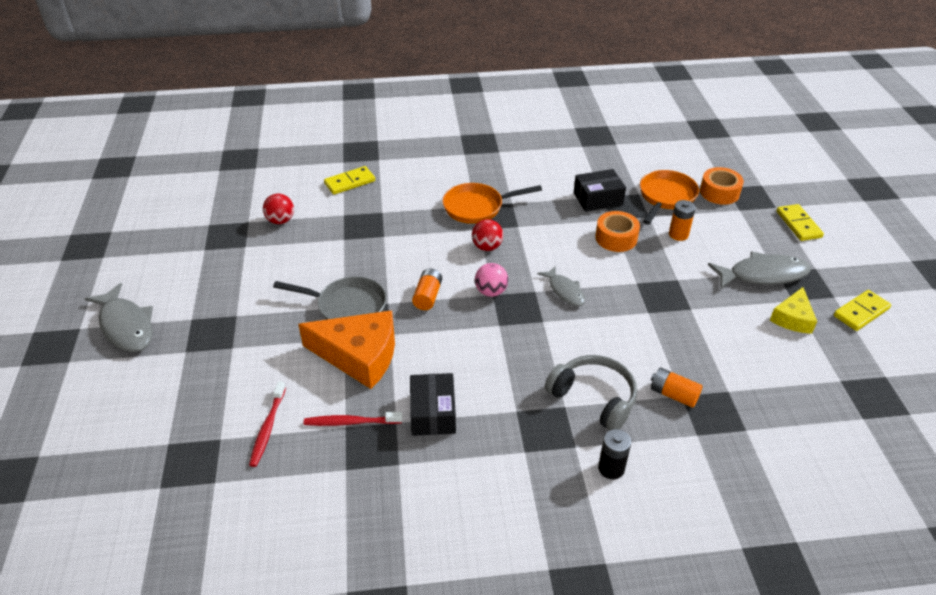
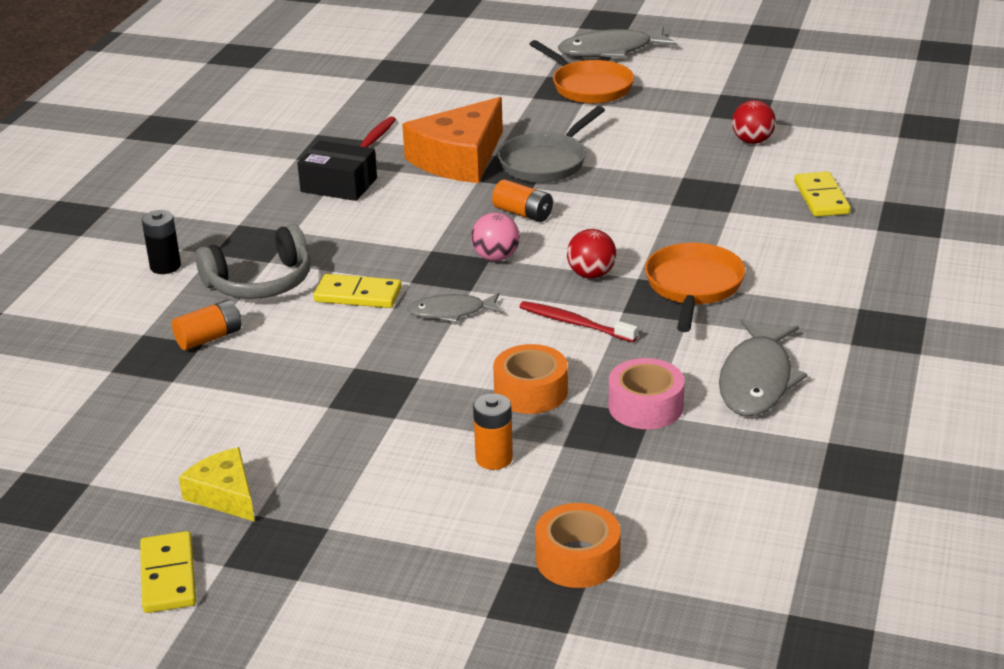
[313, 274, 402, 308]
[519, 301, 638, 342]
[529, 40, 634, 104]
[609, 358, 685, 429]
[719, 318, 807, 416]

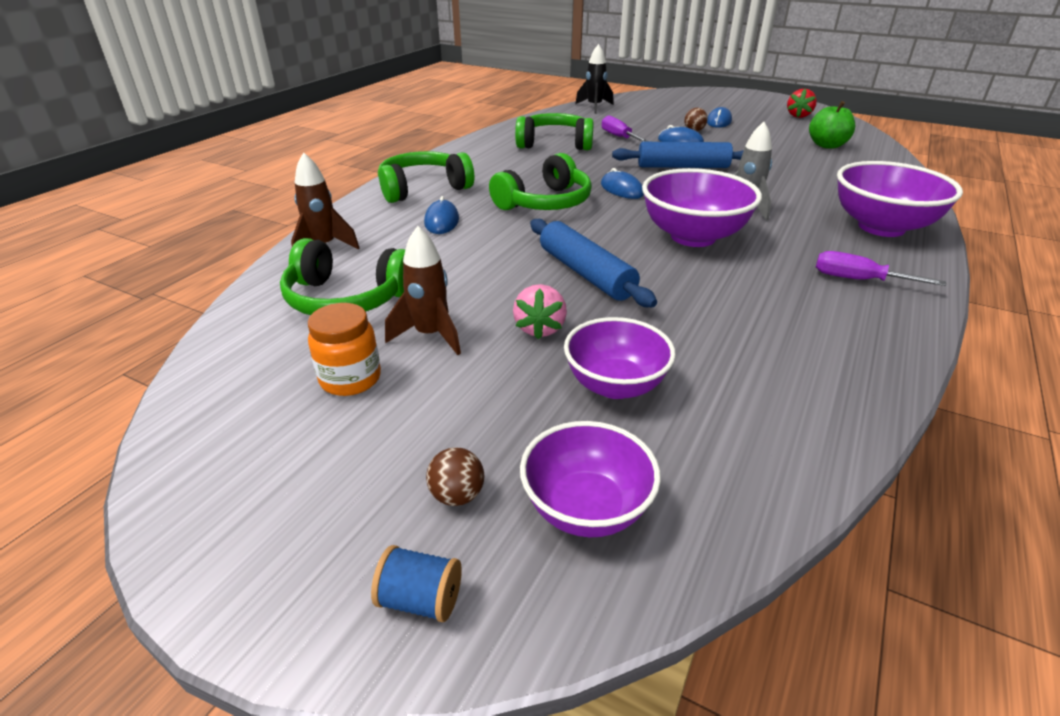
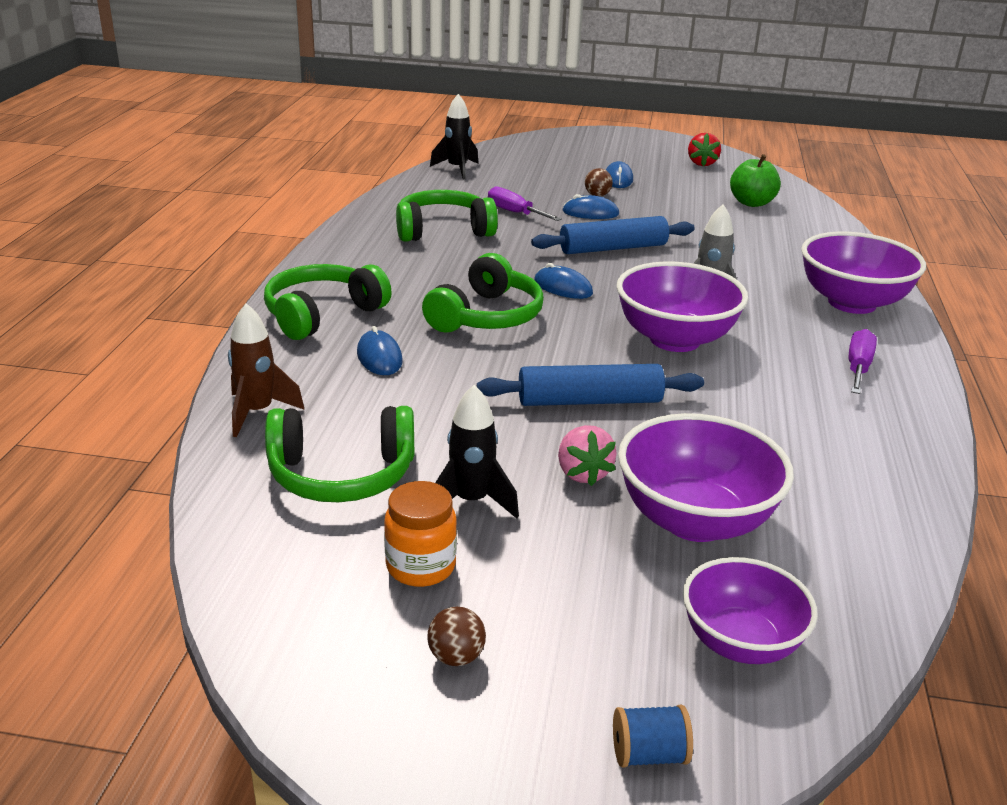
[427, 606, 486, 666]
[435, 385, 519, 518]
[477, 364, 704, 406]
[618, 413, 794, 542]
[849, 329, 877, 394]

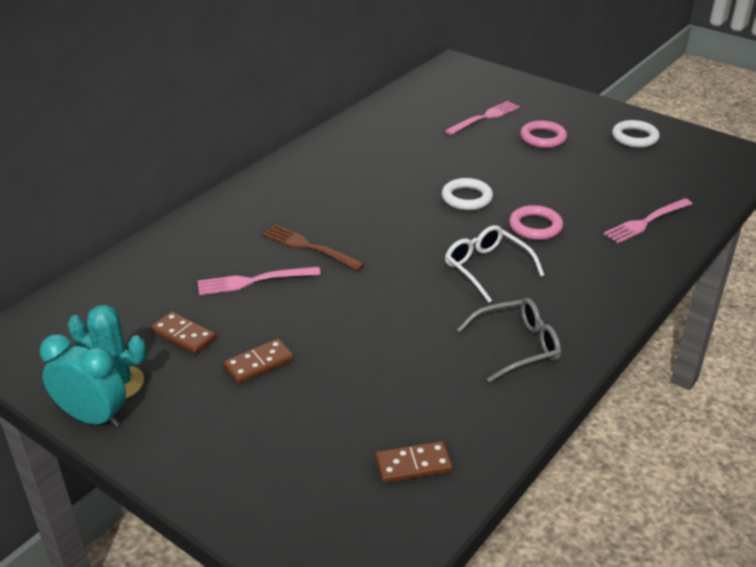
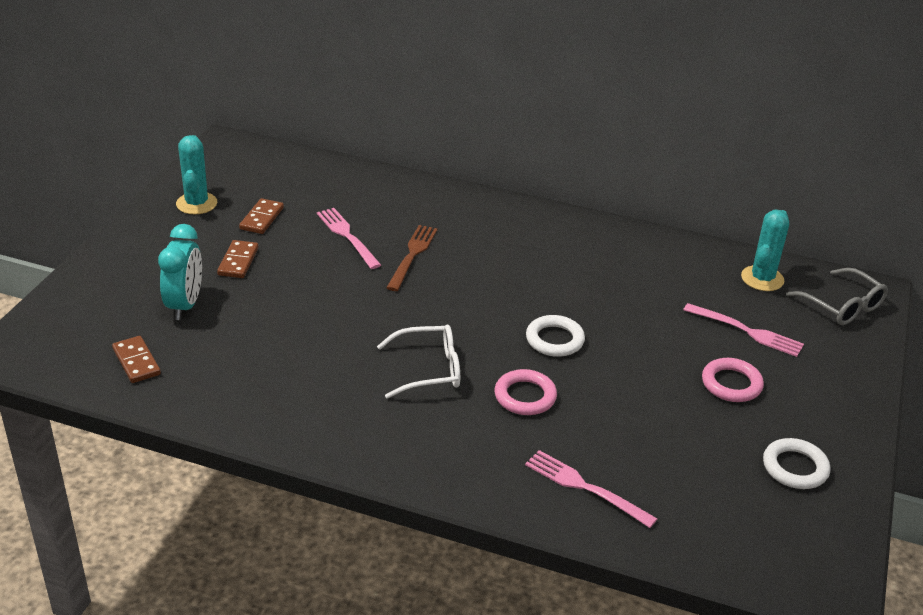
[158, 224, 202, 320]
[217, 240, 259, 278]
[377, 325, 460, 399]
[741, 210, 789, 291]
[786, 268, 888, 325]

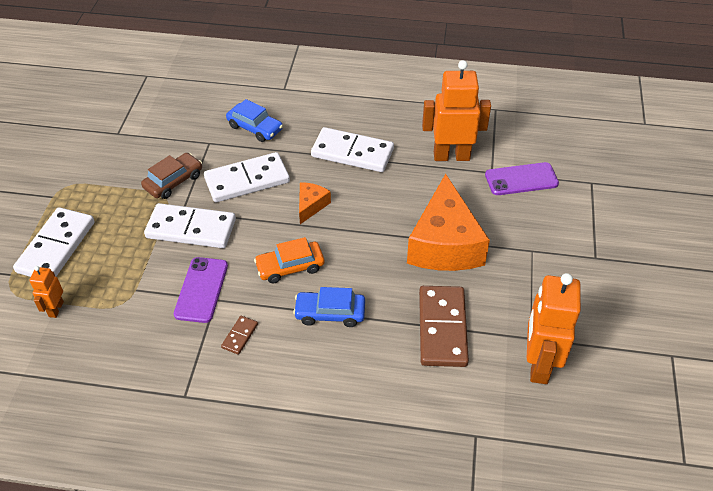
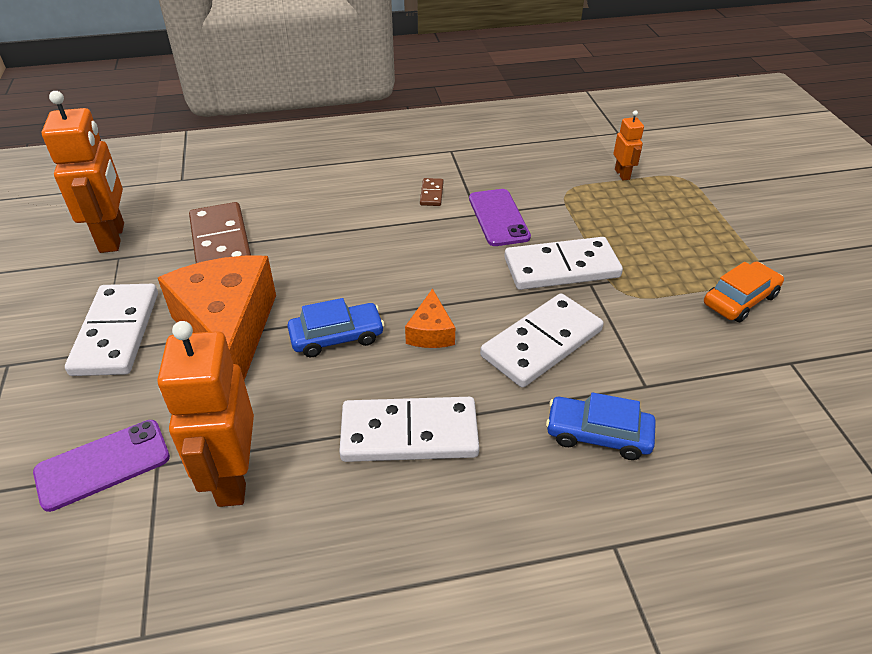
[65, 284, 158, 376]
[157, 321, 254, 507]
[287, 298, 384, 357]
[704, 262, 784, 322]
[141, 153, 202, 199] (first image)

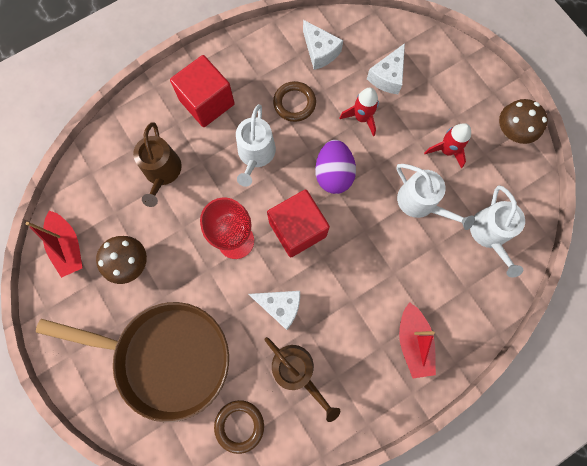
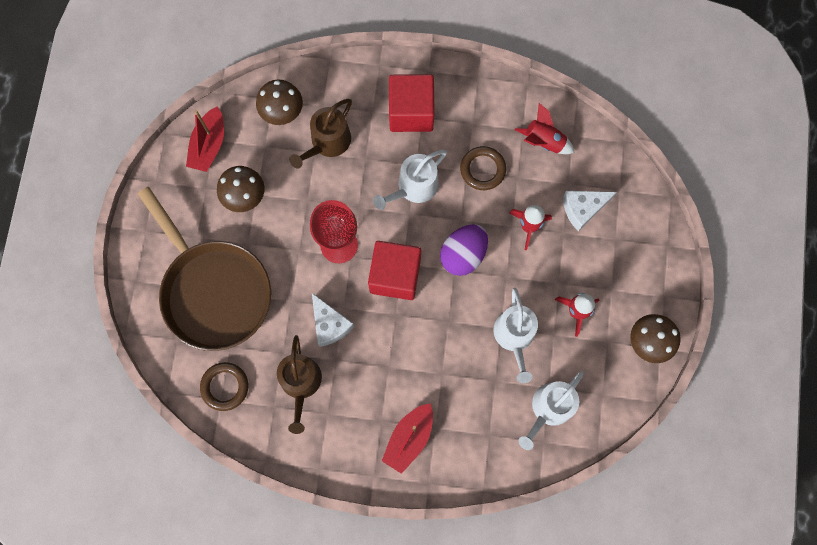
[256, 80, 303, 125]
[514, 103, 575, 154]

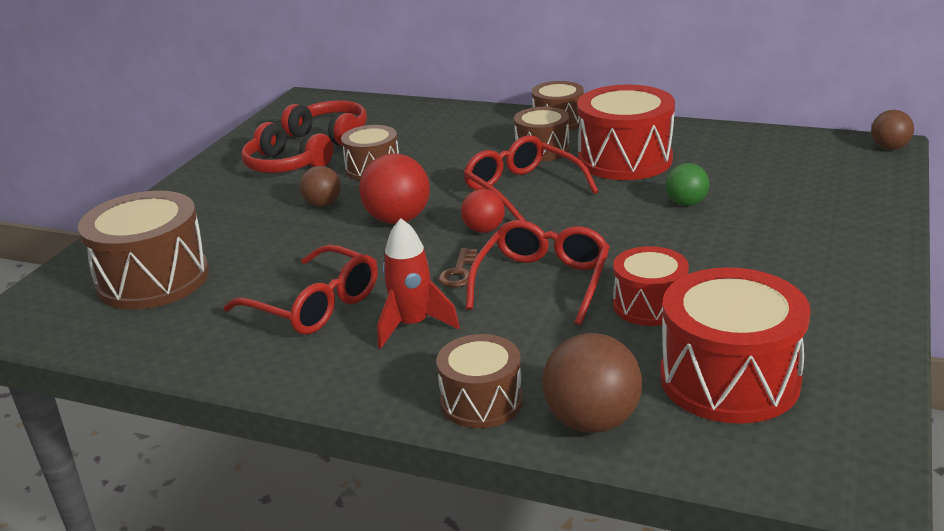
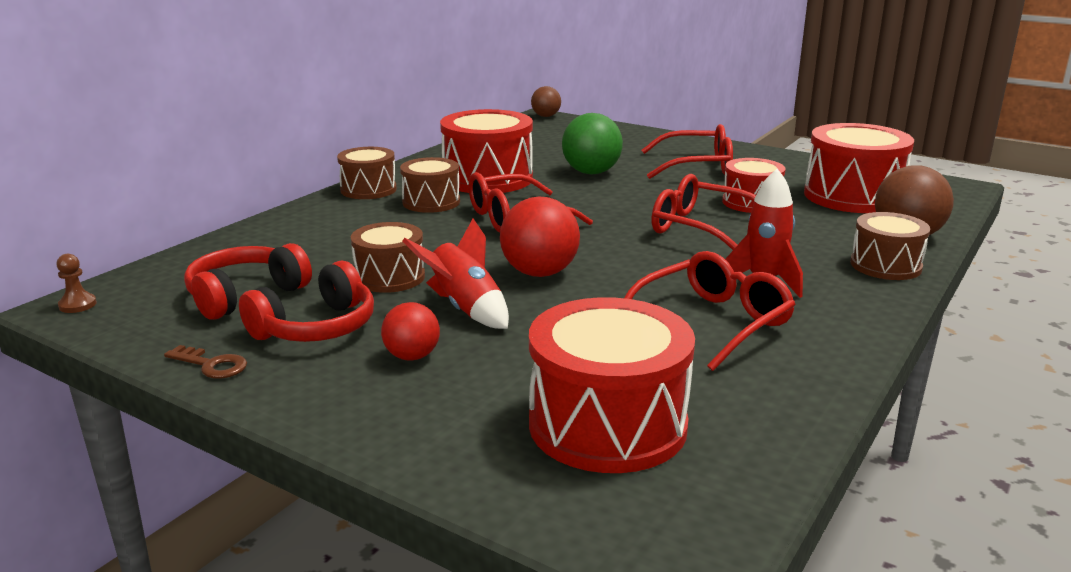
[56, 254, 97, 313]
[164, 345, 247, 378]
[381, 302, 440, 361]
[403, 218, 509, 329]
[529, 297, 695, 473]
[562, 113, 623, 174]
[642, 124, 733, 179]

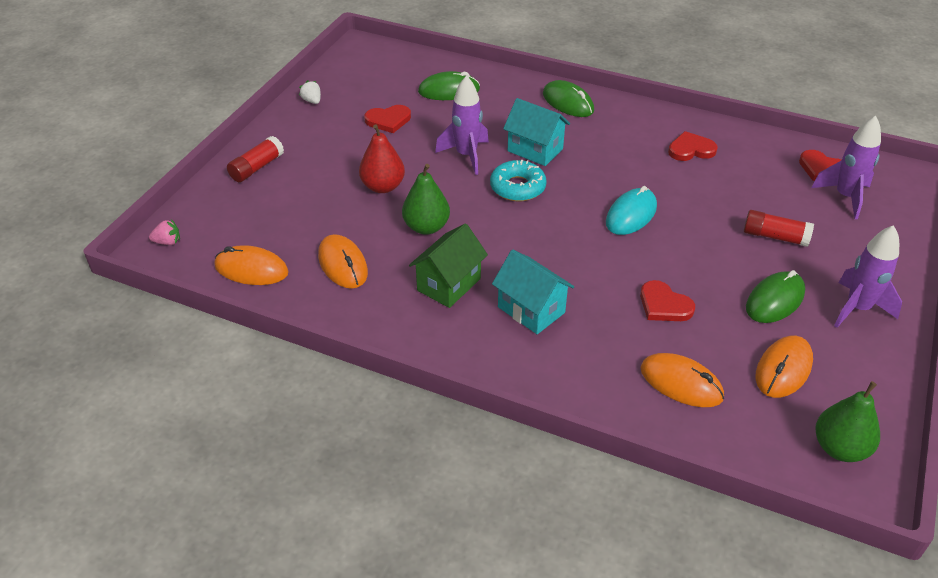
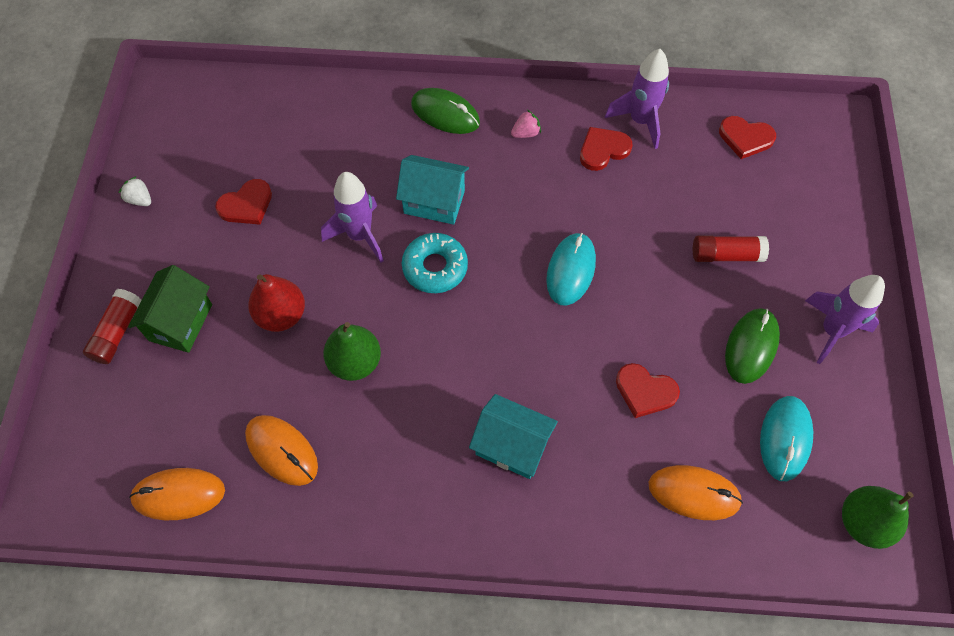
[128, 265, 212, 353]
[511, 110, 541, 138]
[605, 49, 669, 149]
[760, 396, 813, 481]
[418, 71, 480, 100] (first image)

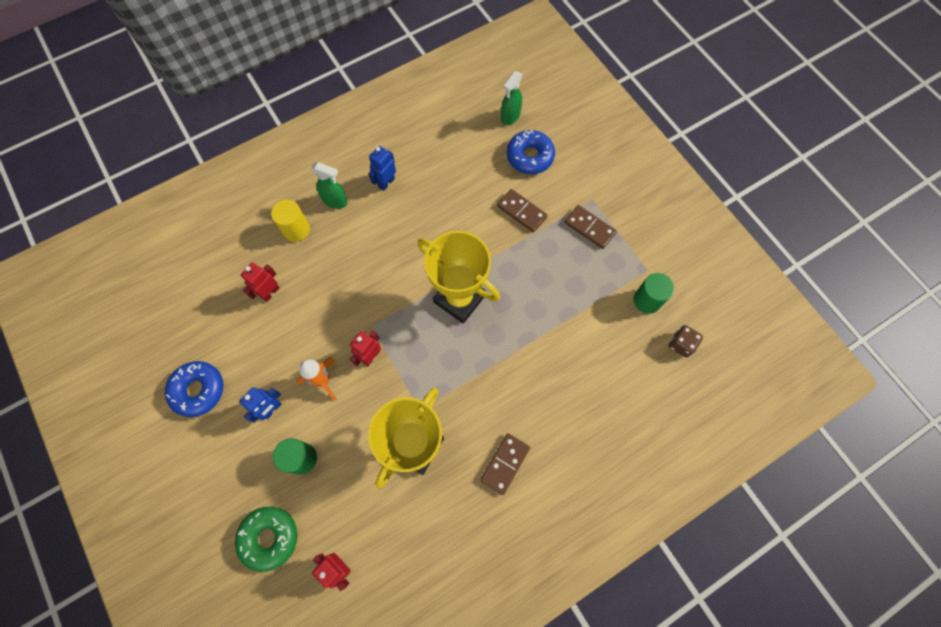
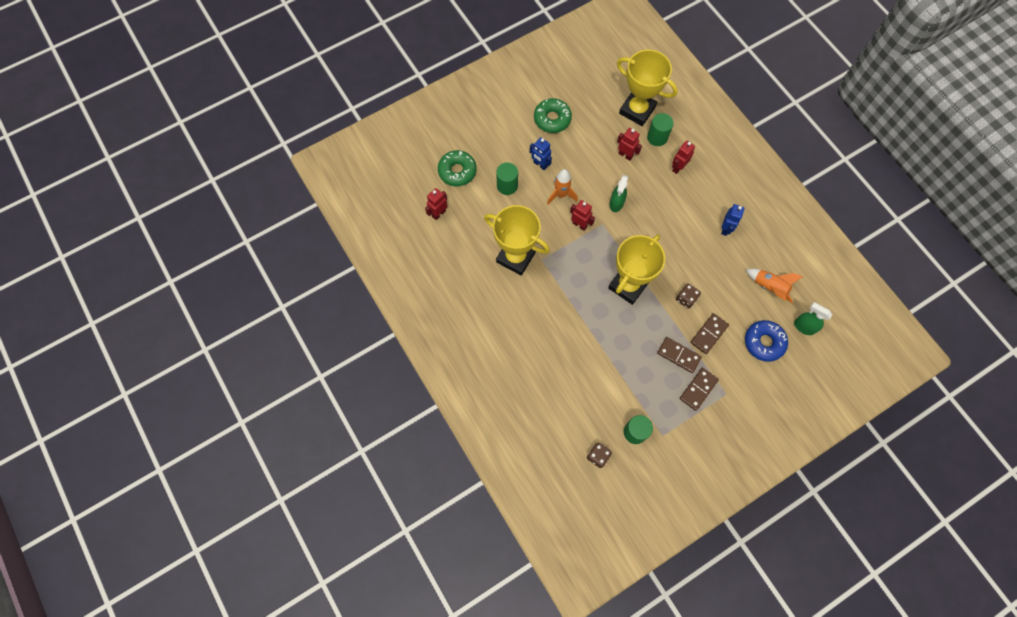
[534, 98, 572, 133]
[610, 175, 629, 212]
[617, 50, 678, 126]
[647, 113, 674, 146]
[657, 337, 702, 373]
[672, 141, 695, 174]
[676, 284, 701, 309]
[721, 204, 745, 236]
[746, 269, 804, 303]

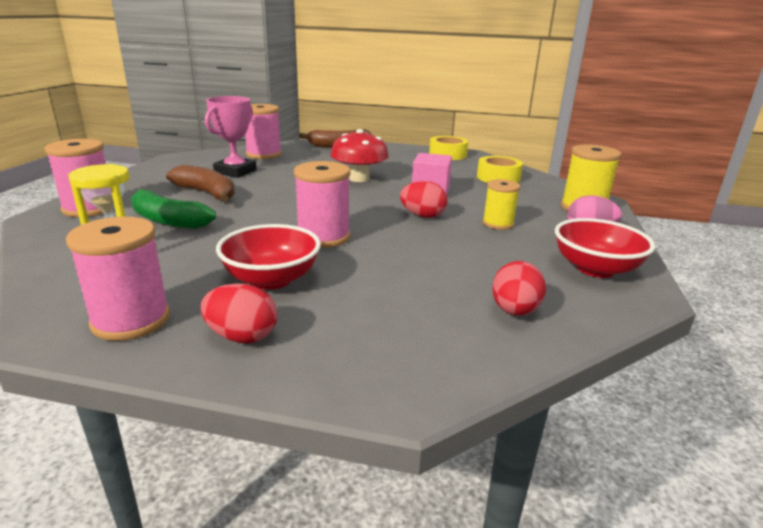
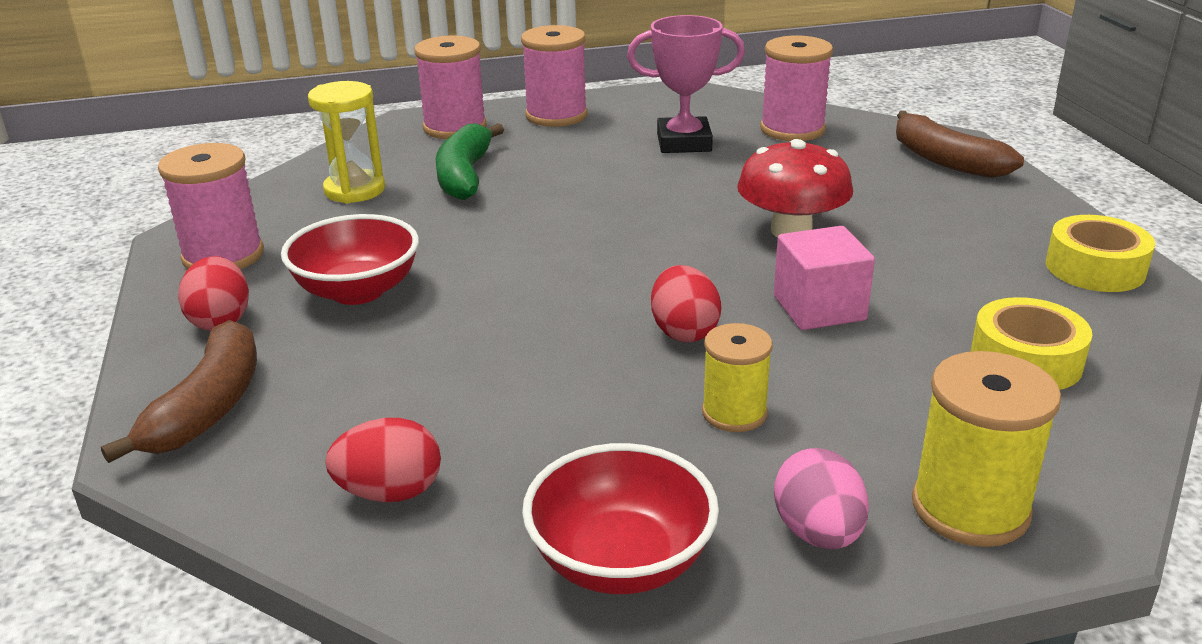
[101, 320, 257, 463]
[521, 25, 587, 127]

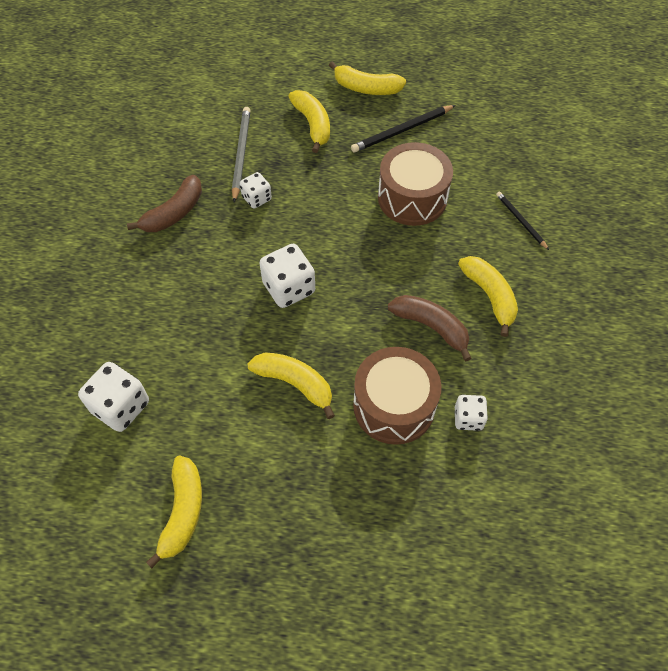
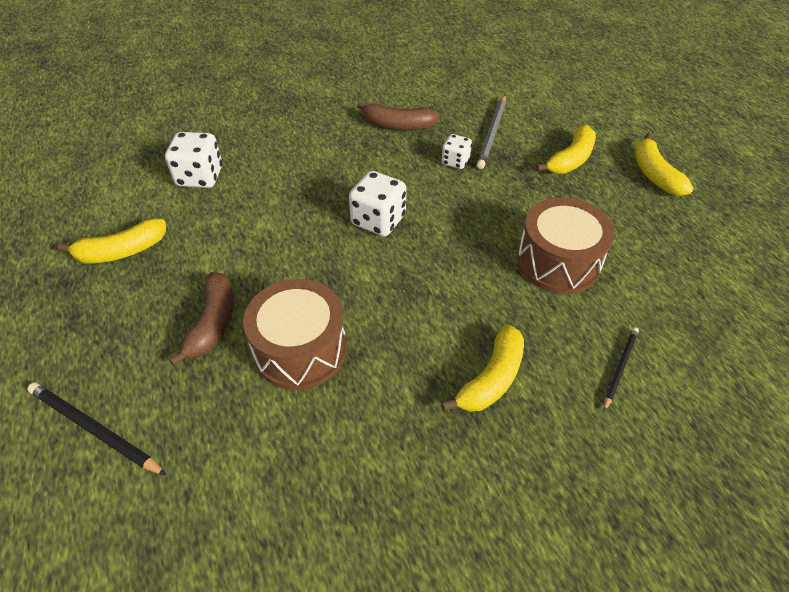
[27, 382, 167, 476]
[169, 272, 234, 366]
[477, 95, 506, 169]
[248, 353, 335, 419] (first image)
[455, 395, 488, 431] (first image)

